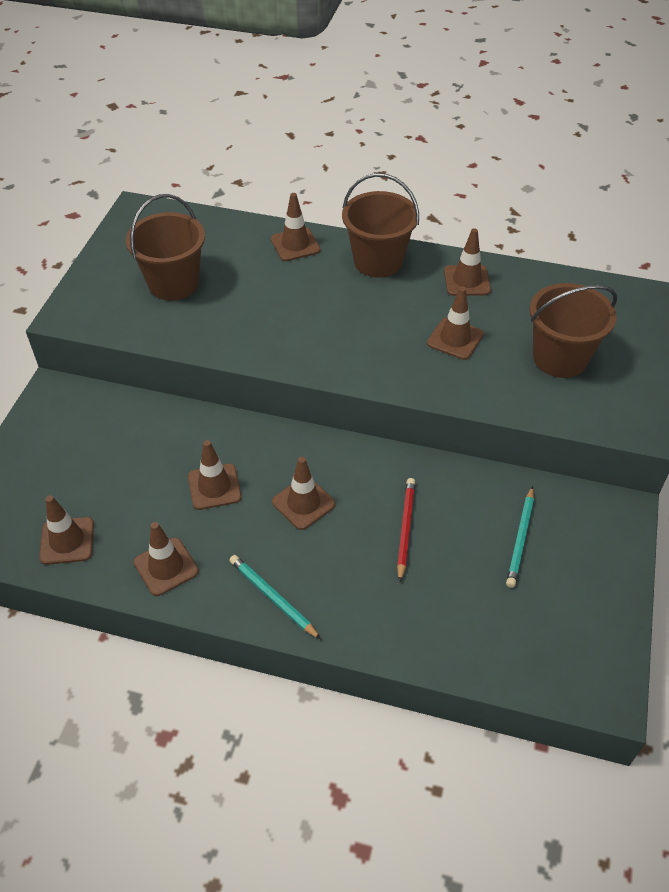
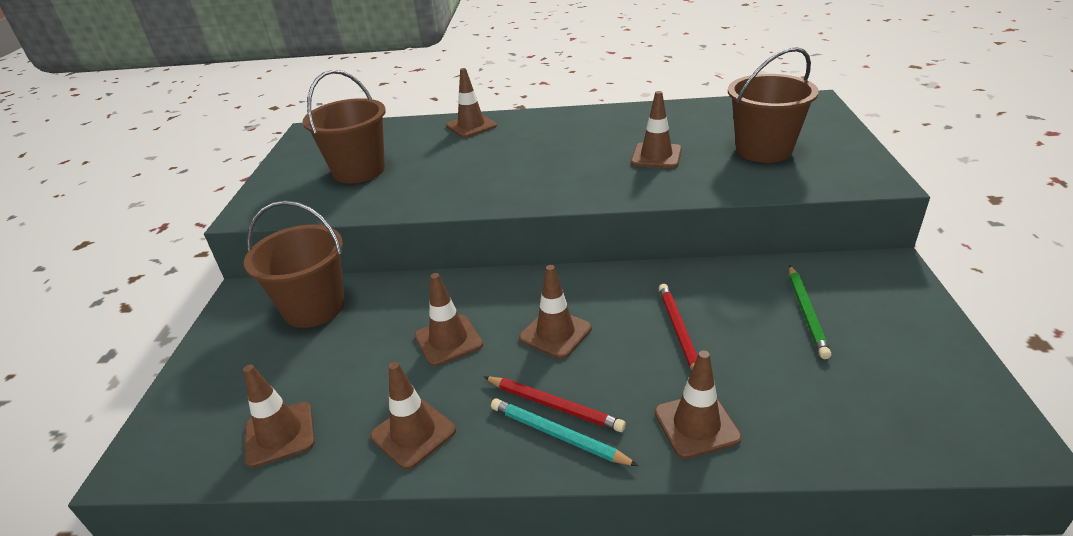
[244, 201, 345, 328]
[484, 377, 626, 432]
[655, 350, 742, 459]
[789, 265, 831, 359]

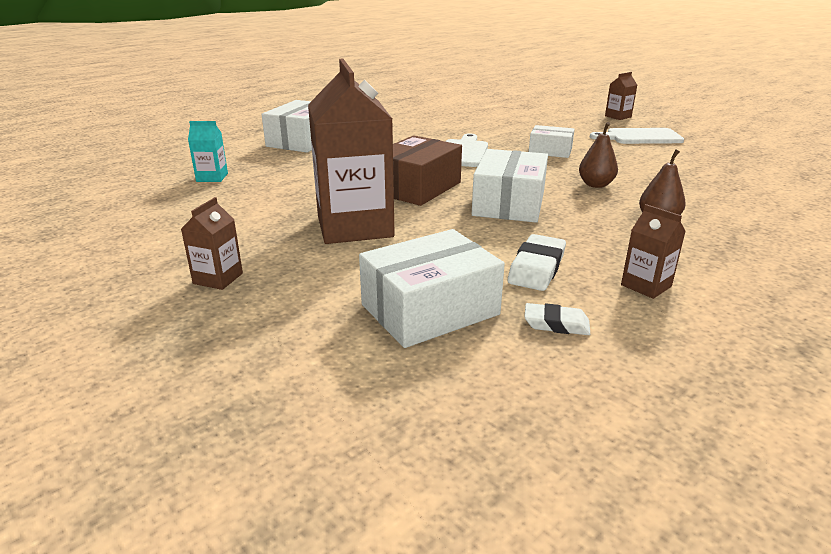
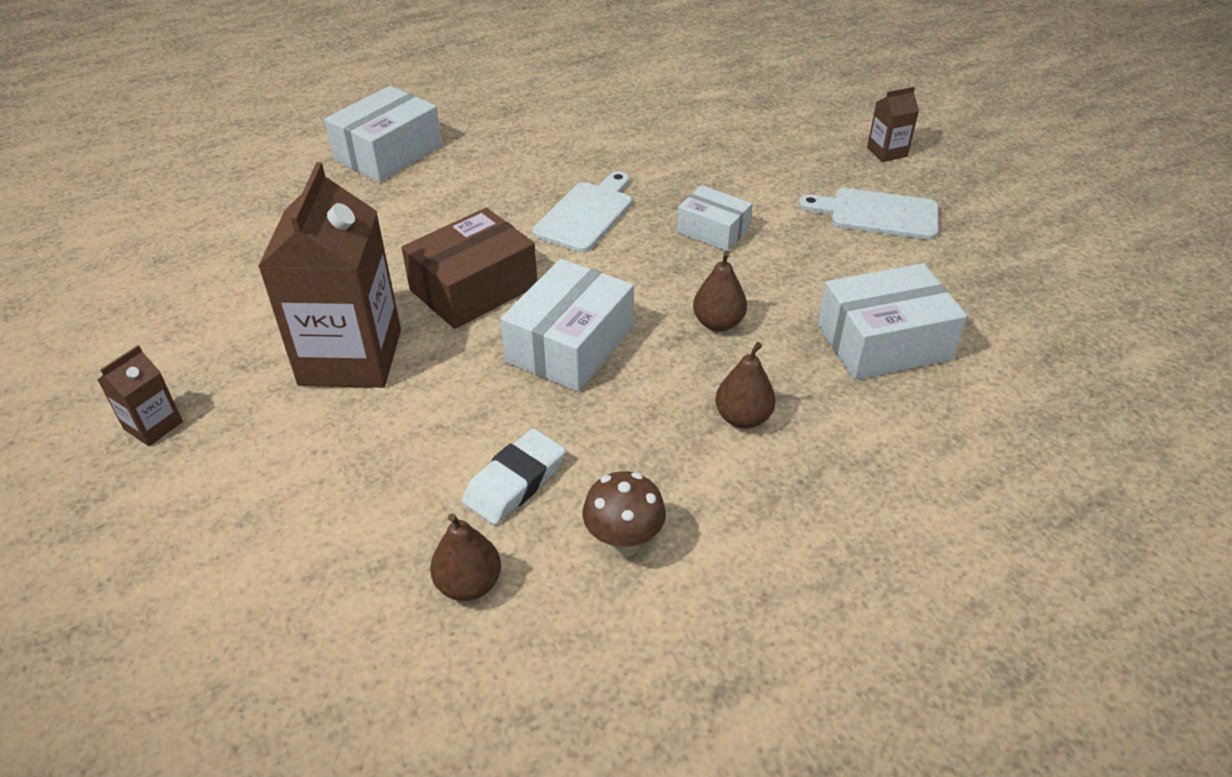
[430, 513, 501, 601]
[583, 471, 666, 557]
[818, 263, 967, 380]
[188, 121, 228, 182] (first image)

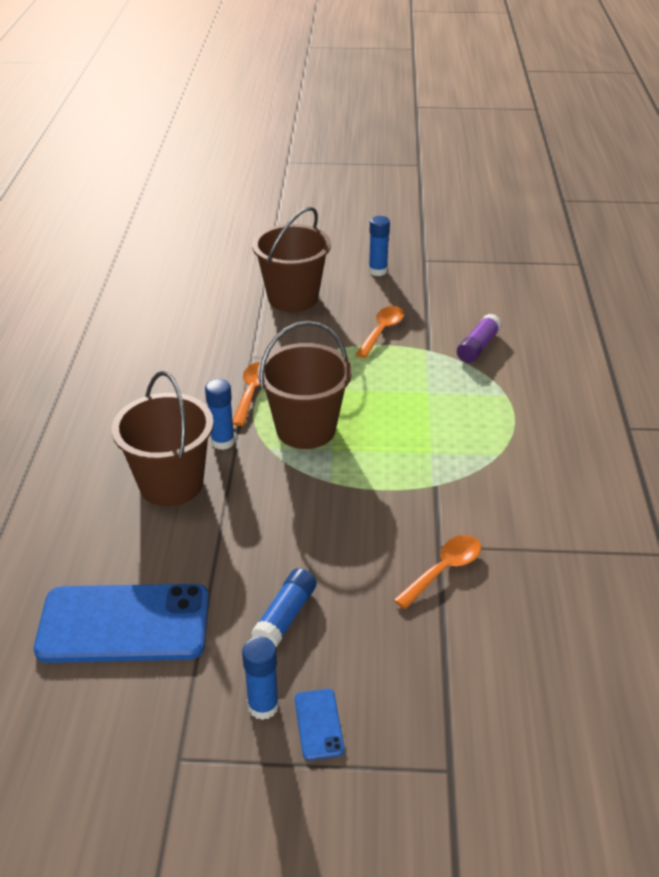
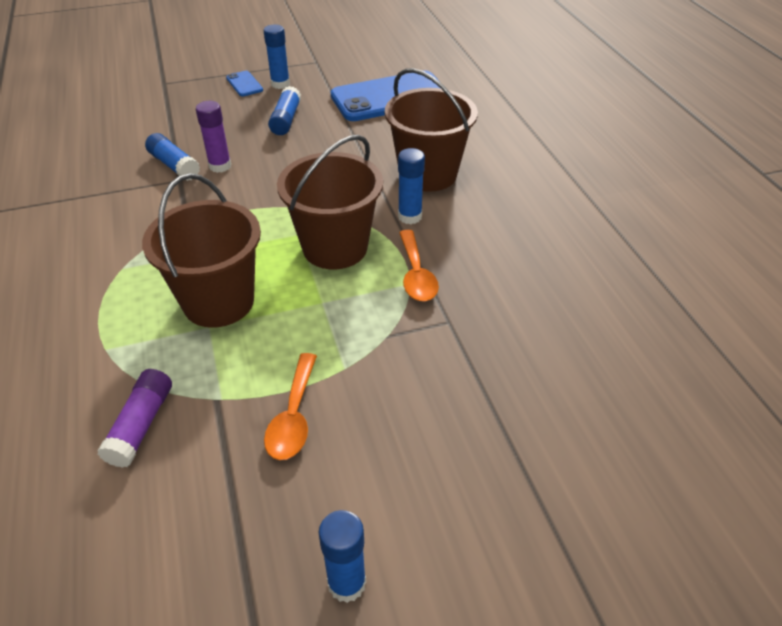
[142, 173, 261, 328]
[145, 133, 200, 181]
[196, 101, 231, 173]

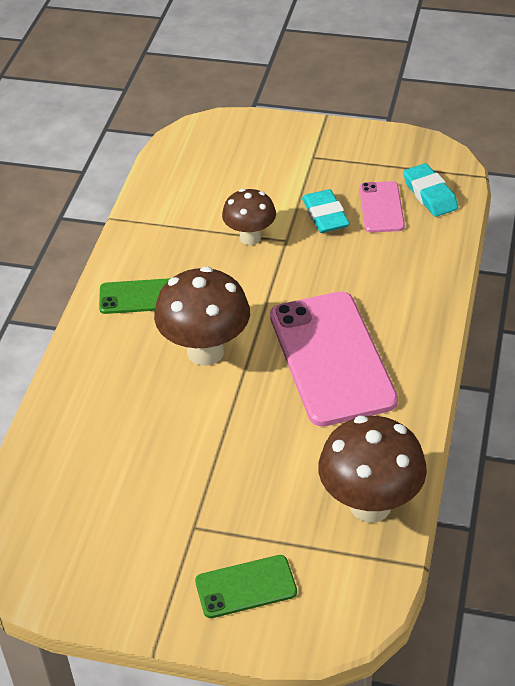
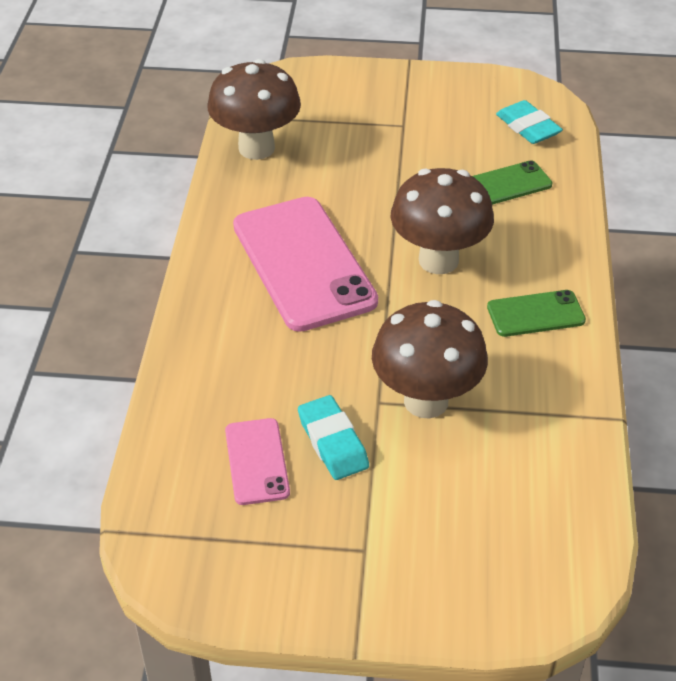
[372, 300, 488, 419]
[473, 160, 552, 205]
[496, 100, 563, 144]

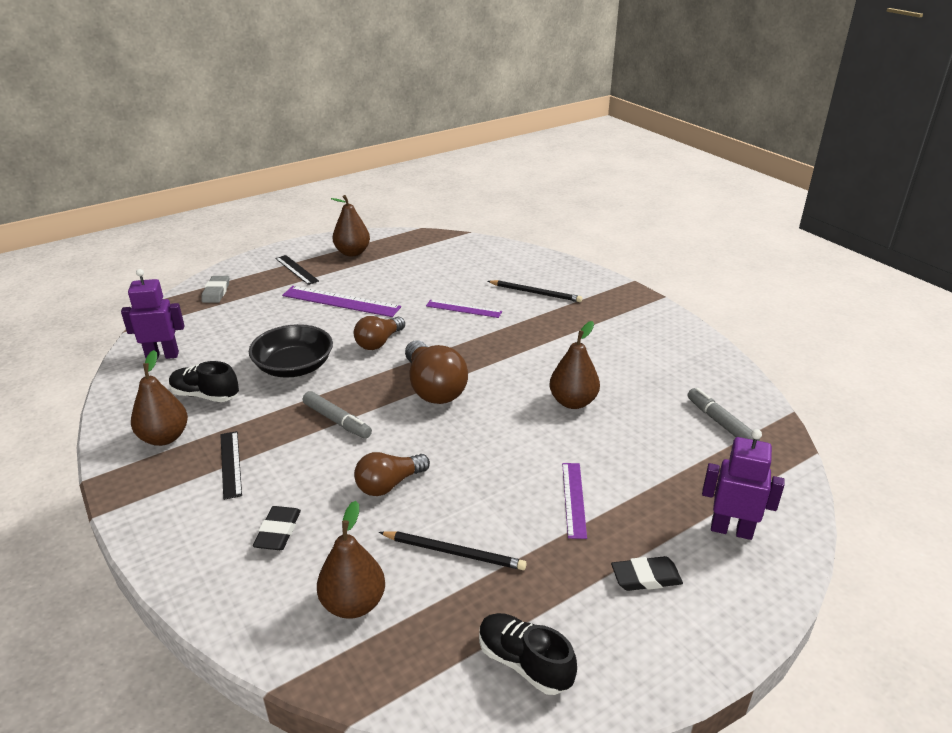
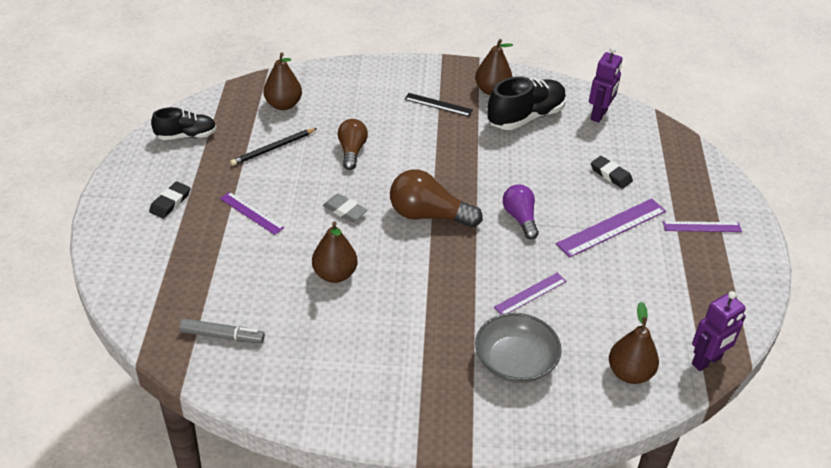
[323, 194, 368, 222]
[475, 313, 562, 383]
[487, 77, 566, 130]
[503, 184, 539, 239]
[591, 156, 633, 189]
[609, 302, 659, 384]
[663, 221, 742, 232]
[692, 291, 746, 371]
[249, 324, 333, 378] (first image)
[303, 391, 372, 439] (first image)

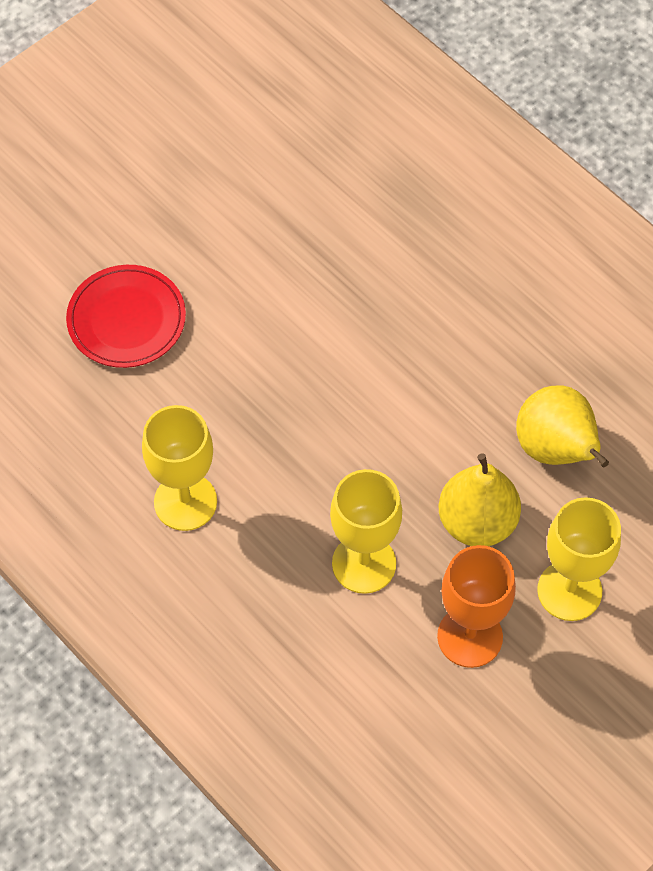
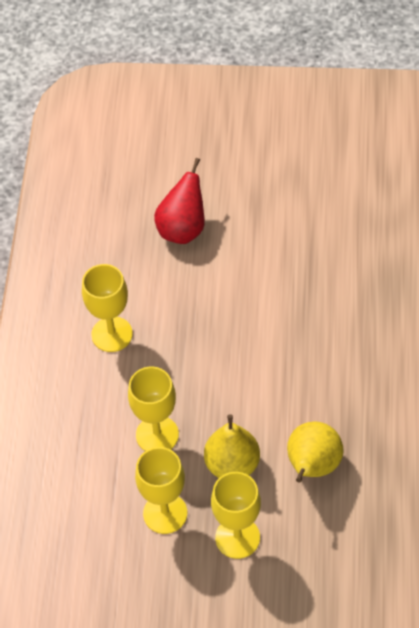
[135, 447, 187, 534]
[154, 158, 205, 244]

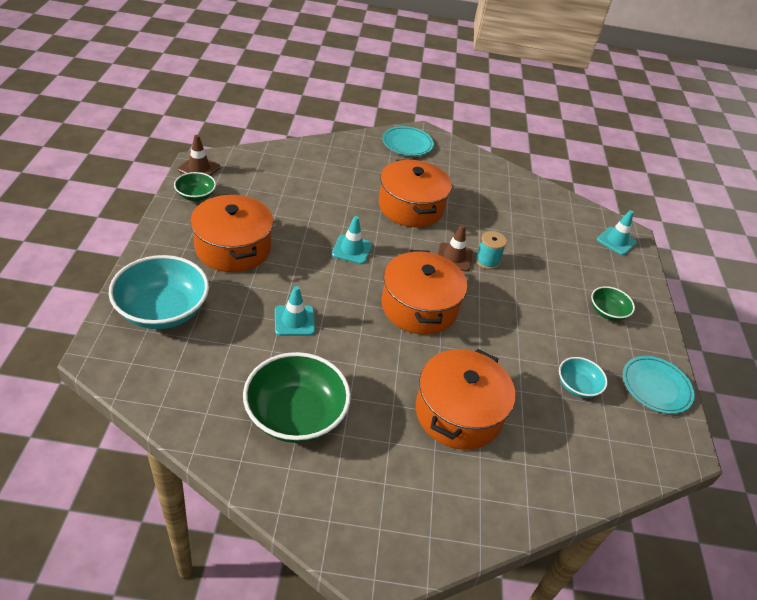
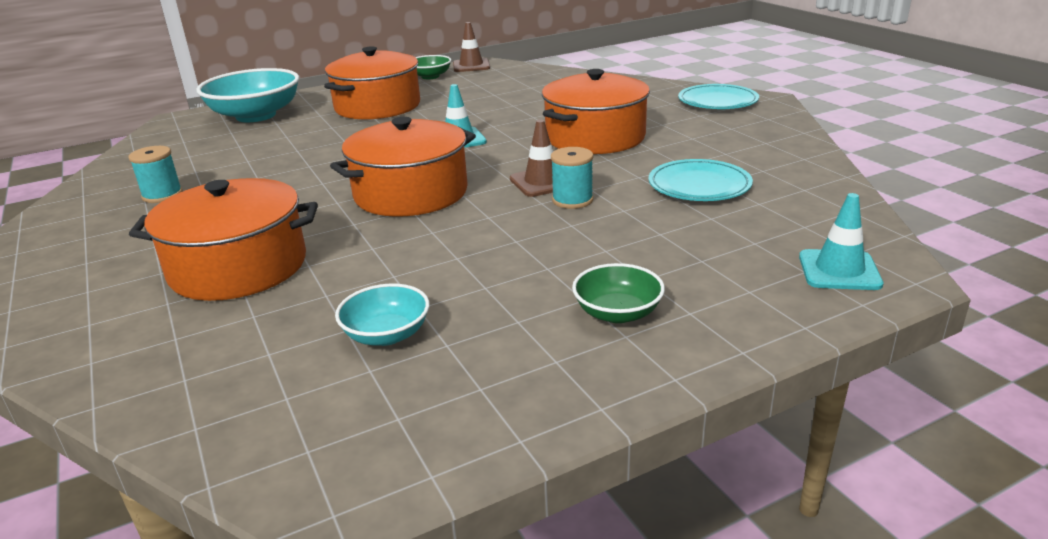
[128, 146, 183, 203]
[649, 159, 753, 201]
[275, 286, 315, 336] (first image)

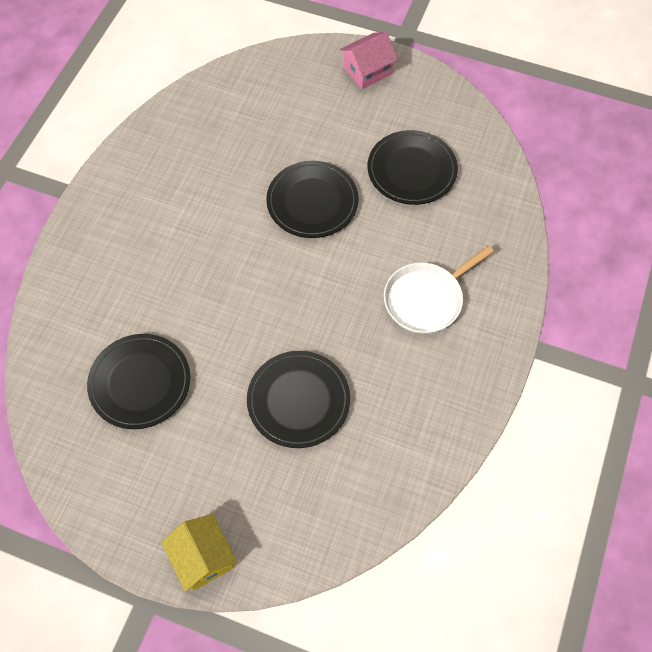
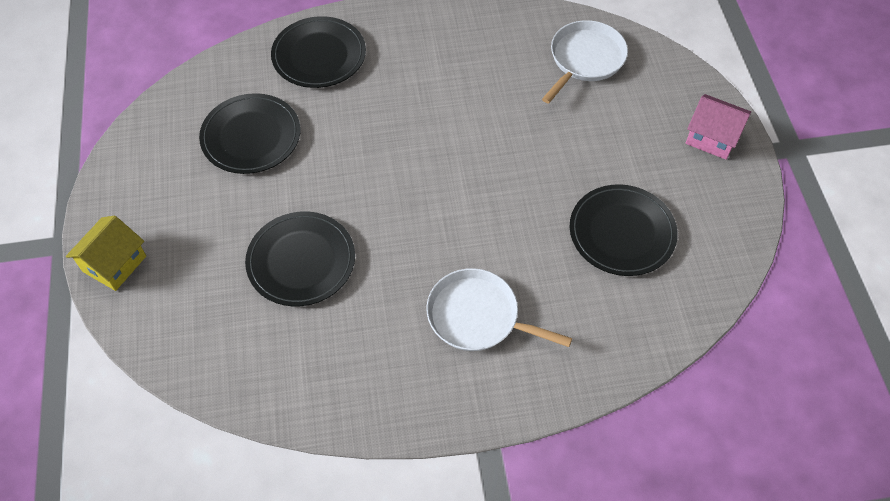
[271, 16, 366, 88]
[542, 20, 628, 104]

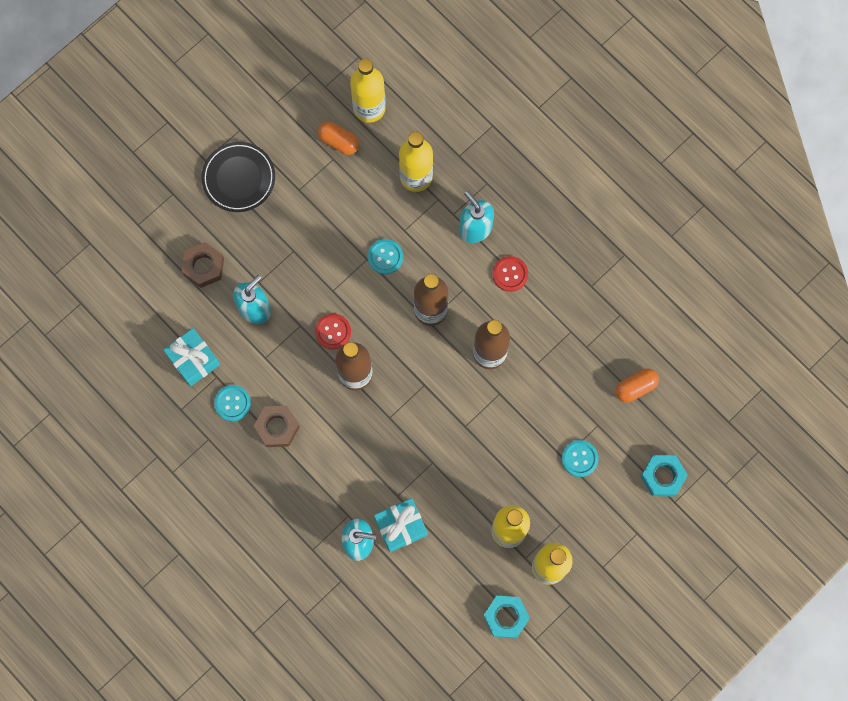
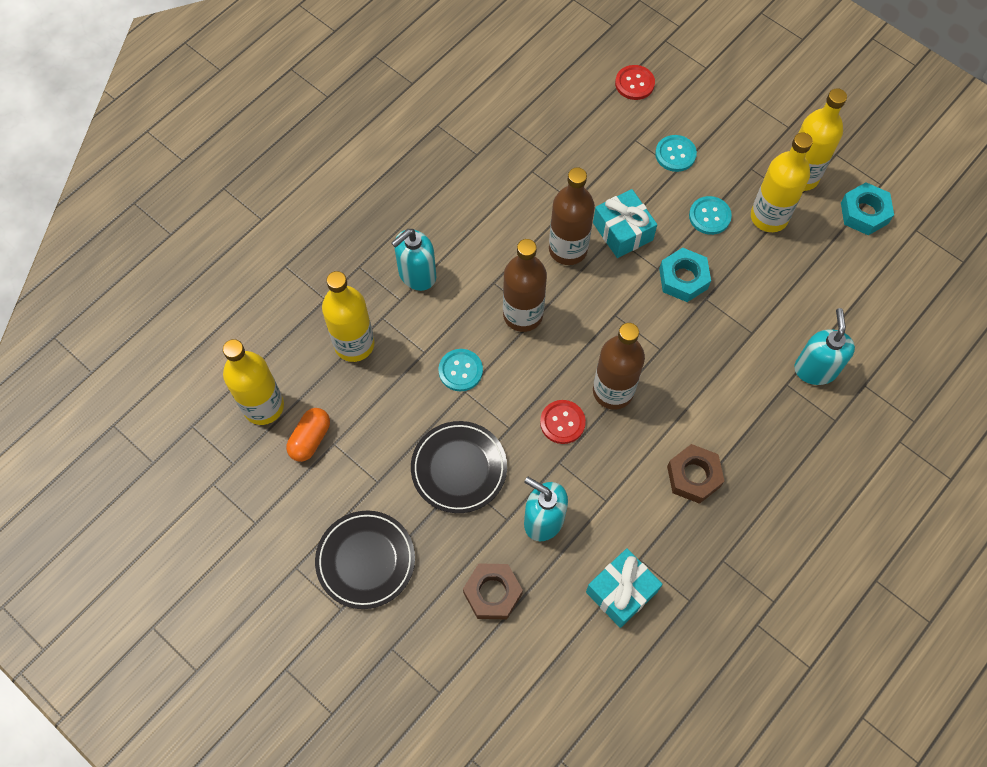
[411, 421, 507, 513]
[593, 189, 657, 258]
[615, 65, 655, 100]
[659, 248, 711, 302]
[689, 196, 732, 235]
[616, 369, 659, 402] (first image)

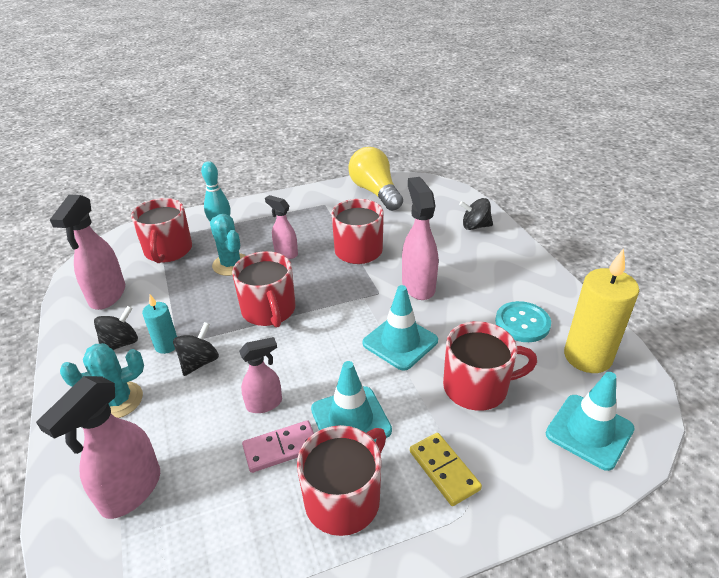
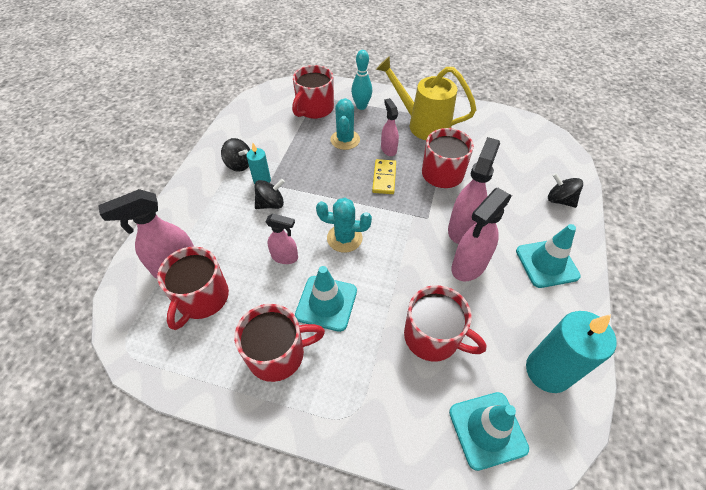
[157, 247, 229, 330]
[221, 138, 250, 172]
[316, 198, 372, 253]
[372, 159, 396, 194]
[376, 56, 477, 140]
[451, 188, 512, 281]
[516, 224, 581, 288]
[526, 311, 616, 393]
[242, 420, 314, 473] (first image)
[348, 147, 403, 211] (first image)
[495, 301, 551, 342] (first image)

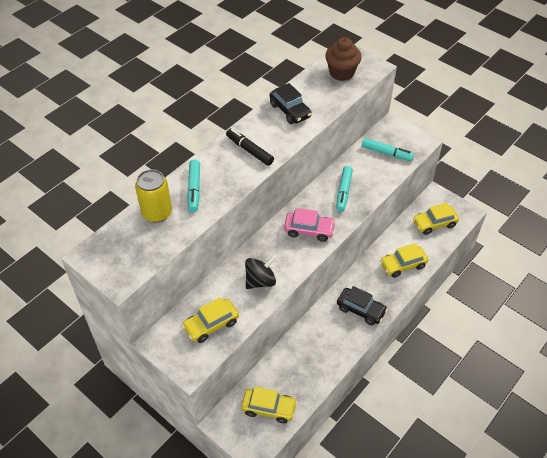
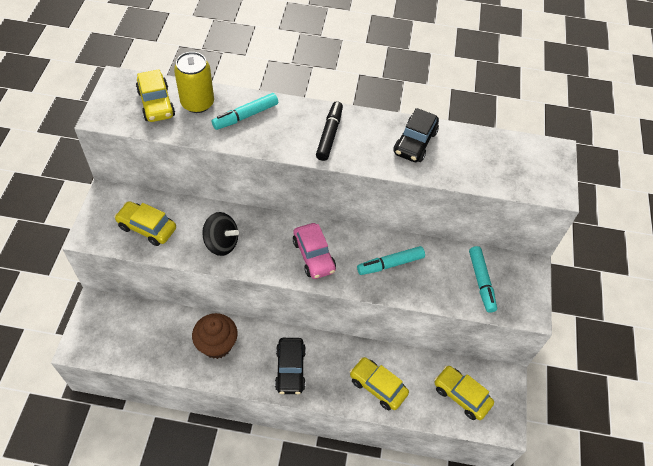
[136, 69, 175, 122]
[192, 313, 238, 359]

